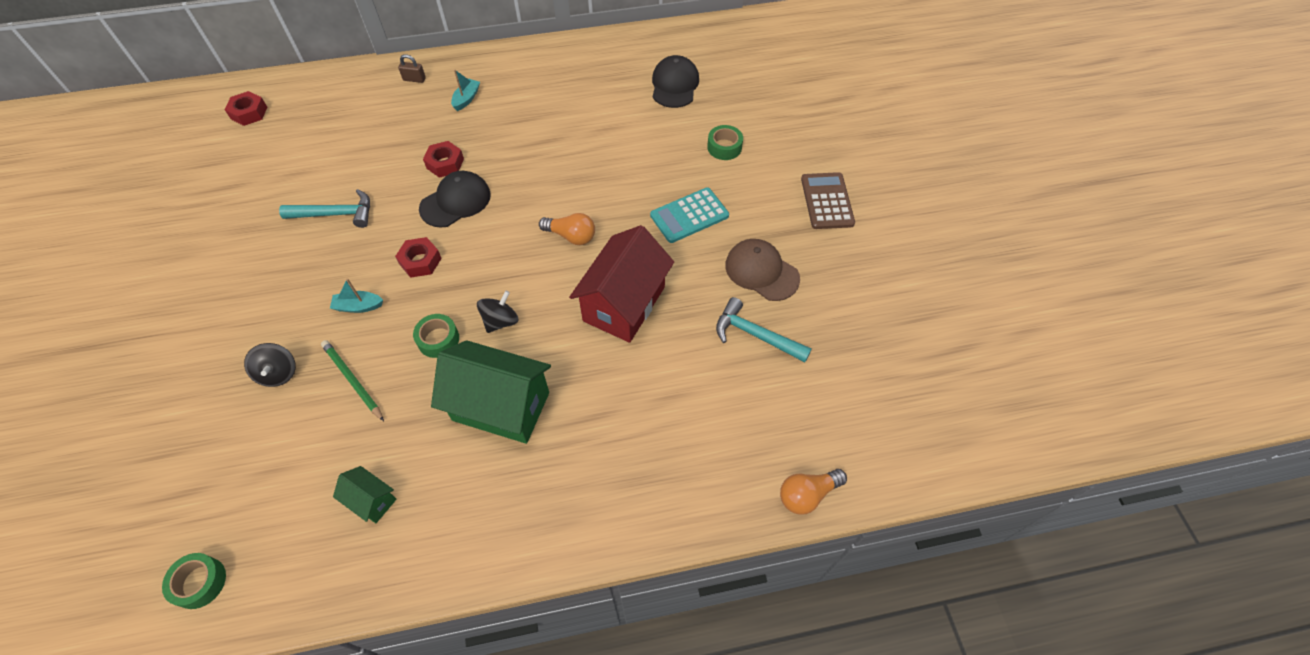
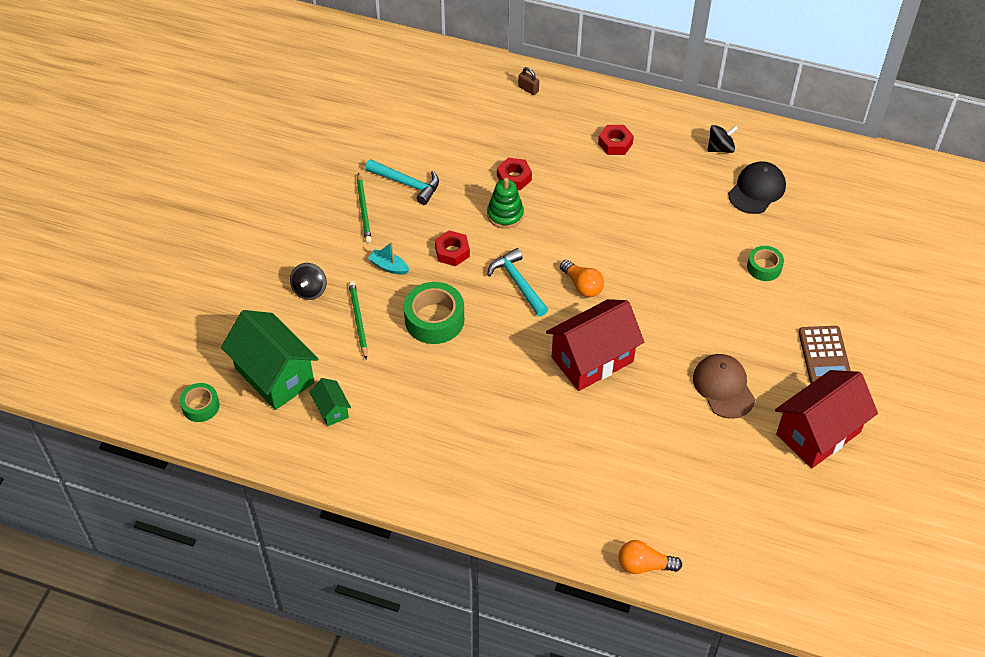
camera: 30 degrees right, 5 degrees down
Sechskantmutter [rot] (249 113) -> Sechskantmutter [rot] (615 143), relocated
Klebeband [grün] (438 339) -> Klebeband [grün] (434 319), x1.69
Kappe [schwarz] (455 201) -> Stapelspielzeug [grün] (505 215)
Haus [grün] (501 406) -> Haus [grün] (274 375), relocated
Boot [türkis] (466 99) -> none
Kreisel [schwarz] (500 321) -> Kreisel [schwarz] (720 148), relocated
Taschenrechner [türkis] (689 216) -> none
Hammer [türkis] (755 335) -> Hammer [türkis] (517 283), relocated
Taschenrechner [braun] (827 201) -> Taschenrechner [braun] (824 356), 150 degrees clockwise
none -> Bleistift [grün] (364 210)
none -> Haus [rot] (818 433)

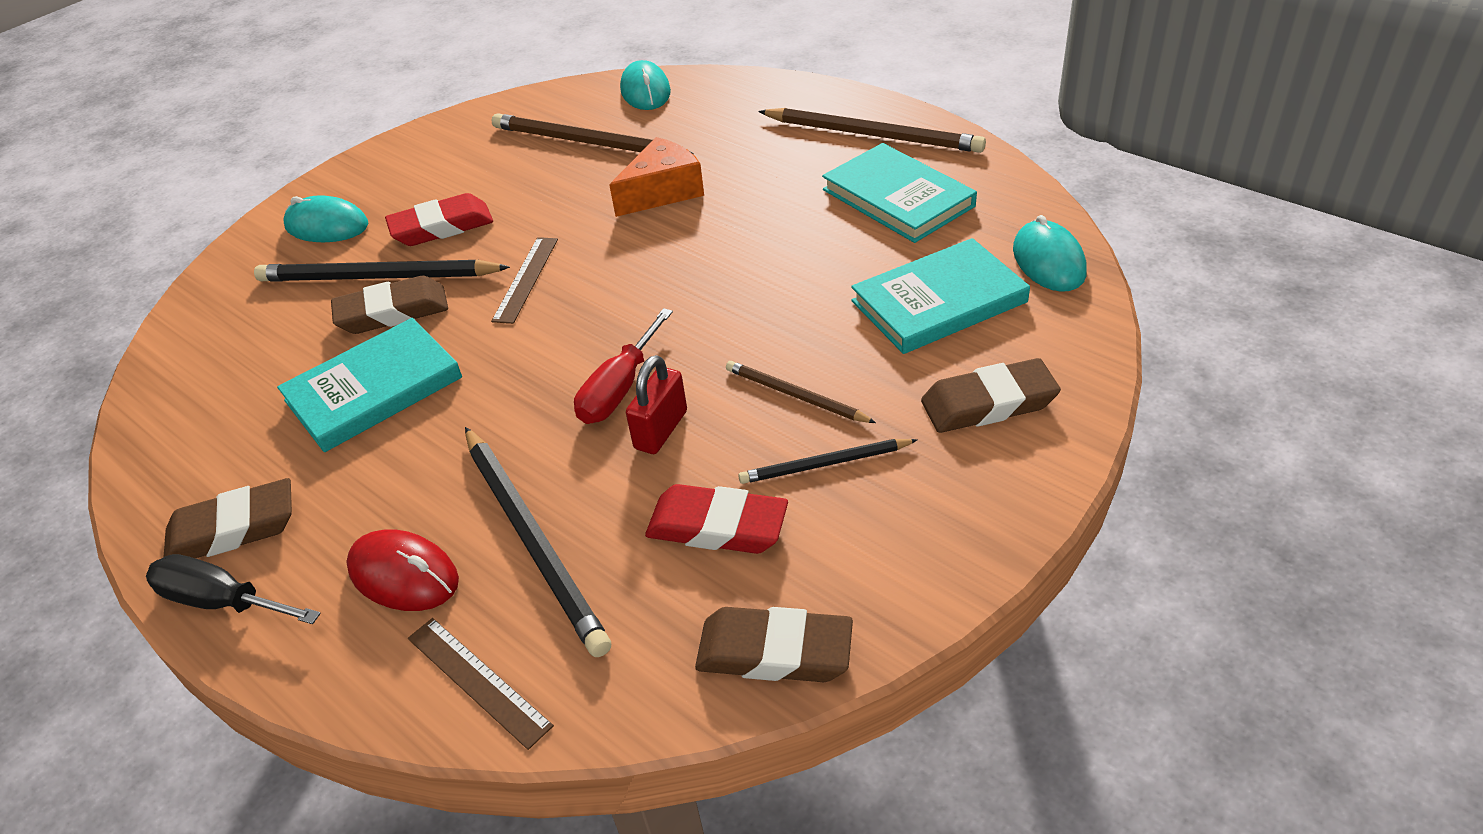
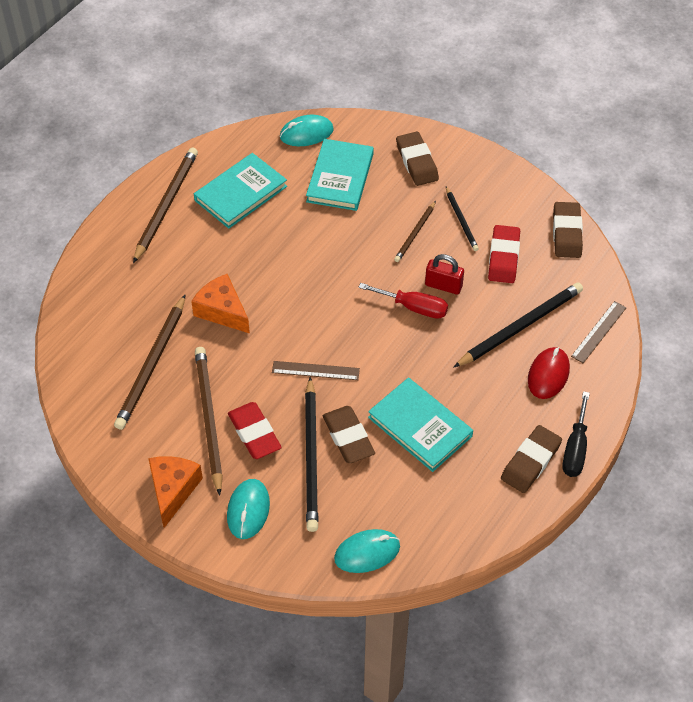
camera: 100 degrees left, 10 degrees up
Radiergummi [braun] (233 529) -> Radiergummi [braun] (530 462), 60 degrees clockwise
Computermaus [türkis] (645 91) -> Computermaus [türkis] (367 552), relocated
Buch [türkis] (938 301) -> Buch [türkis] (340 177), 45 degrees clockwise
none -> Käse [orange] (173 490)
none -> Bleistift [braun] (209 419)

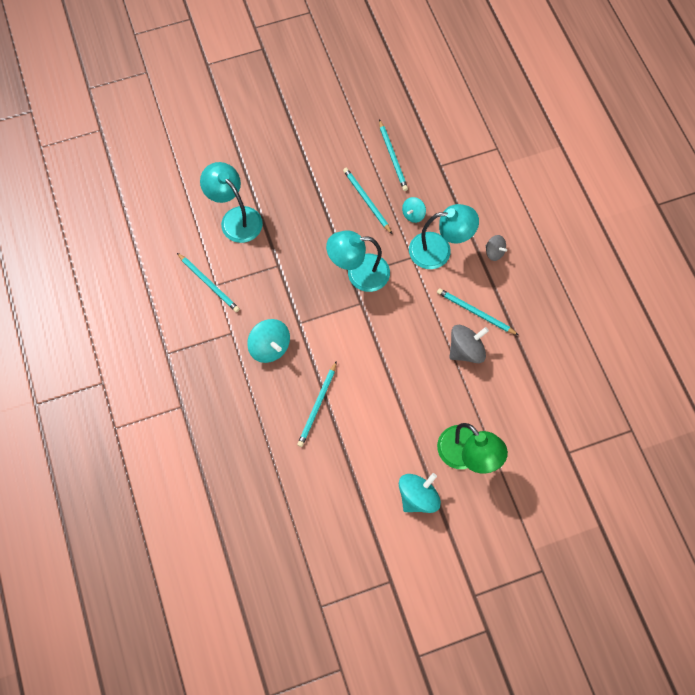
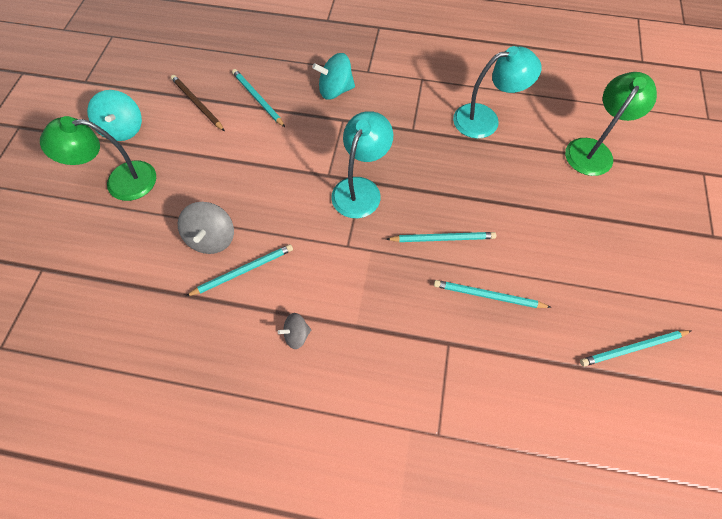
camera: 120 degrees right, 5 degrees down
Bleistift [türkis] (209 283) -> Bleistift [türkis] (632 348), relocated
Kreisel [türkis] (413 214) -> none
Lampe [türkis] (439 250) -> none
none -> Bleistift [braun] (197 104)
none -> Lampe [grün] (593 150)

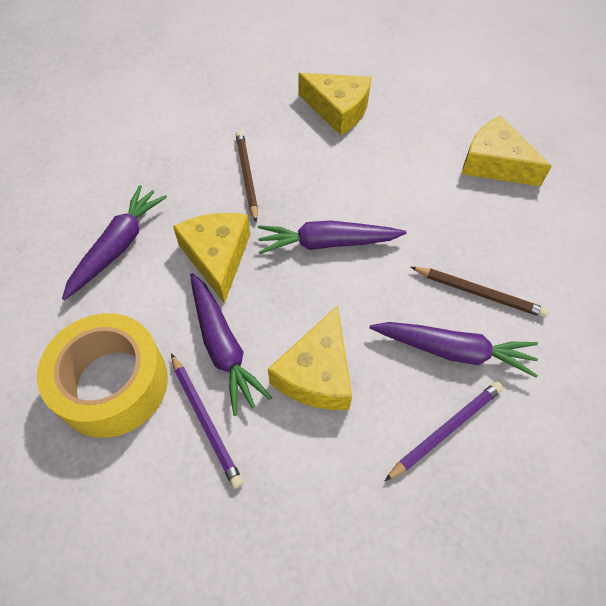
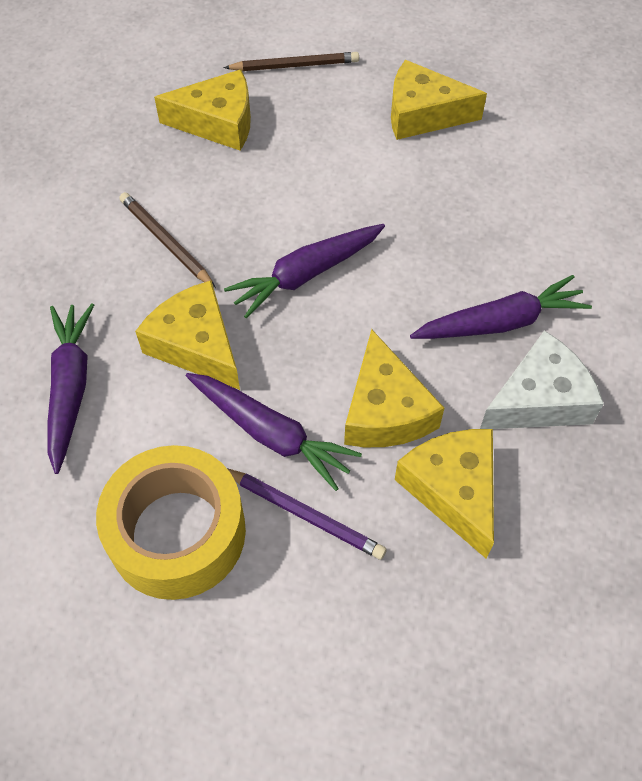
camera: 30 degrees left, 0 degrees up
Bleistift [lila] (446 430) -> Käse [weiß] (539 399)
Bleistift [braun] (478 293) -> Bleistift [braun] (294 66), relocated
none -> Käse [gelb] (453 490)

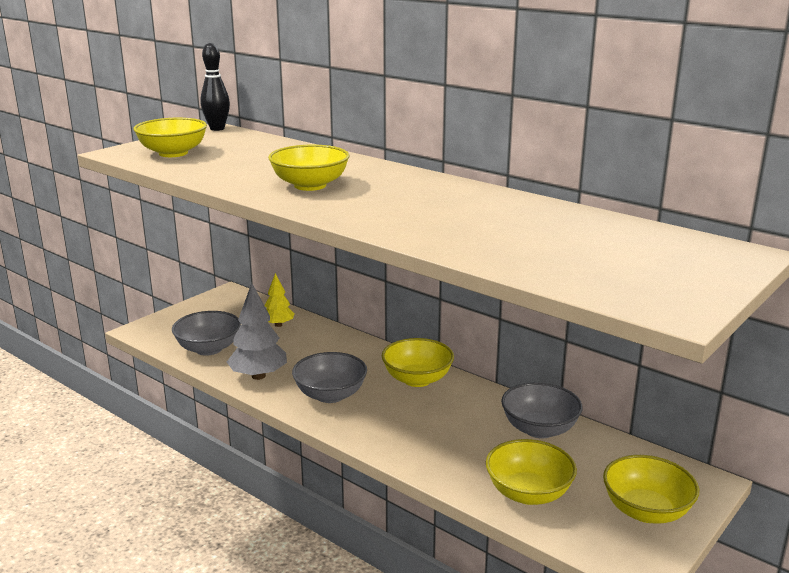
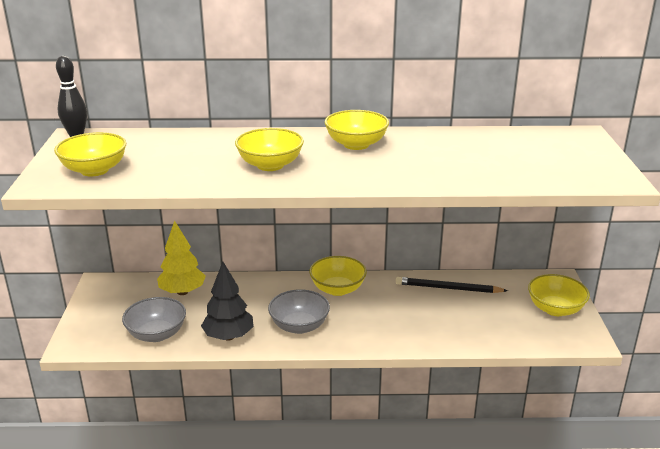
camera: 40 degrees left, 5 degrees up
Baum [grau] (258 376) -> Baum [schwarz] (228 336)
Baum [gelb] (278 325) -> Baum [gelb] (182 292), x1.61
Schüssel [gelb] (528 493) -> Schüssel [gelb] (356 144), relocated
Schüssel [grau] (539 429) -> Bleistift [schwarz] (448 288)

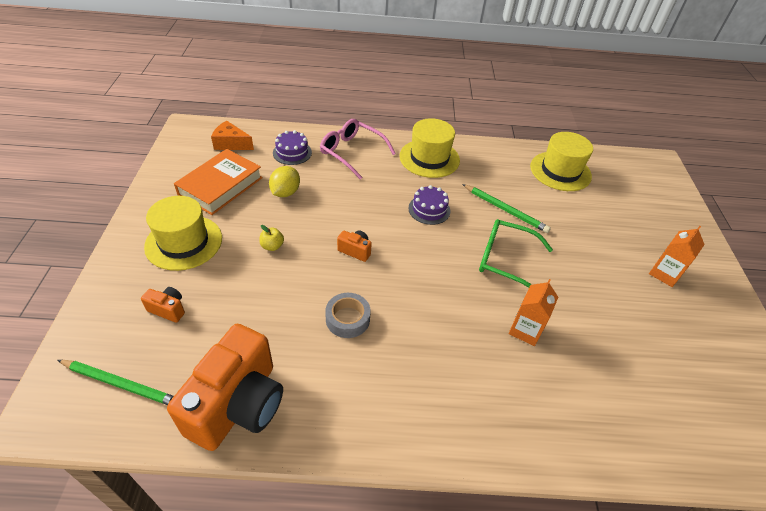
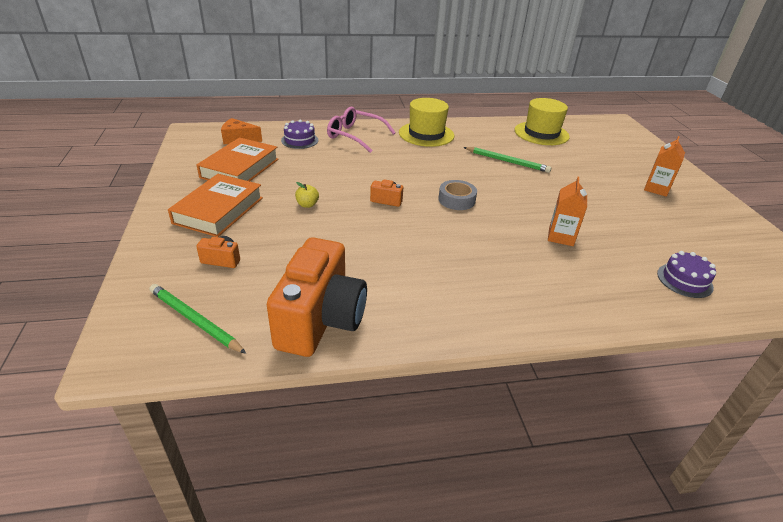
camera: 10 degrees left, 10 degrees down
Bleistift [grün] (121 384) -> Bleistift [grün] (194 320), 150 degrees counterclockwise
Hut [gelb] (184 242) -> Buch [orange] (219 210)
Zitrone [gelb] (285 192) -> none
Klebeband [grau] (347 319) -> Klebeband [grau] (456 200), relocated
Kuchen [lila] (429 209) -> Kuchen [lila] (684 280), relocated
Brille [grün] (506 260) -> none

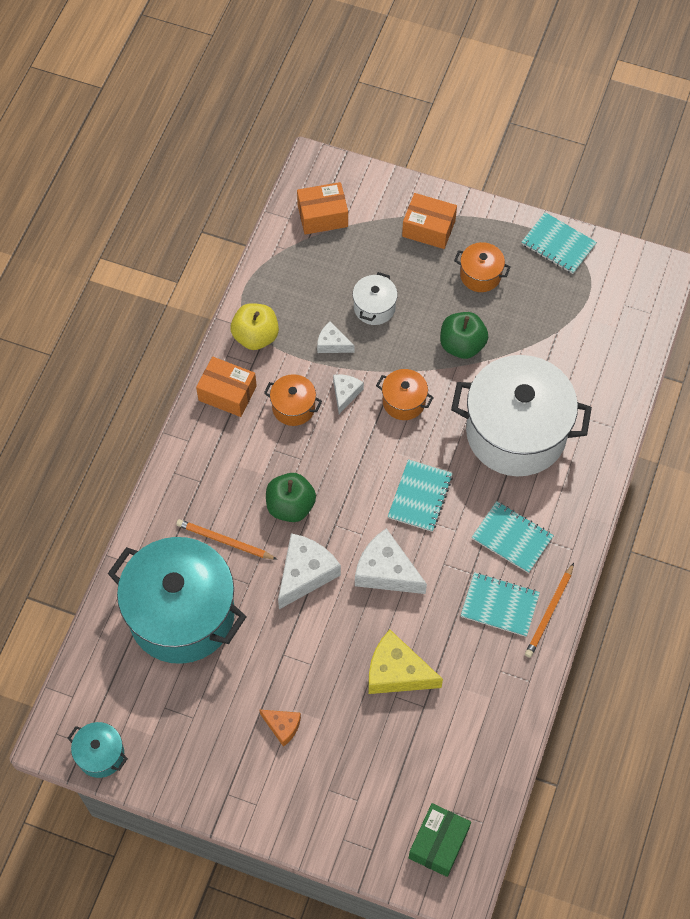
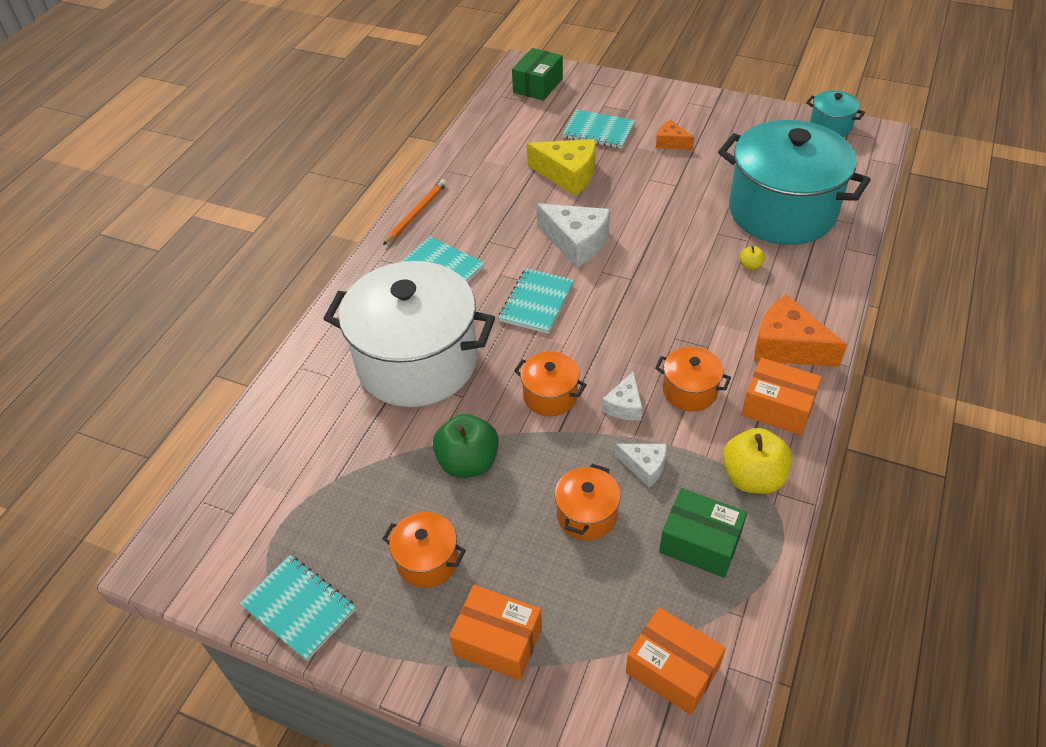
camera: 175 degrees left, 15 degrees down
Bleistift [orange] (224 541) -> Apfel [gelb] (750 266)
Apfel [grün] (290 506) -> none
Käse [weiß] (305 574) -> none
Schachtel [orange] (322 216) -> Schachtel [orange] (672 669), 45 degrees clockwise
Kochtopf [weiß] (374 307) -> Kochtopf [orange] (586 515)
Notizbuch [türkis] (499 605) -> Notizbuch [türkis] (598 131), relocated
none -> Schachtel [grün] (700 543)
none -> Käse [orange] (788 346)

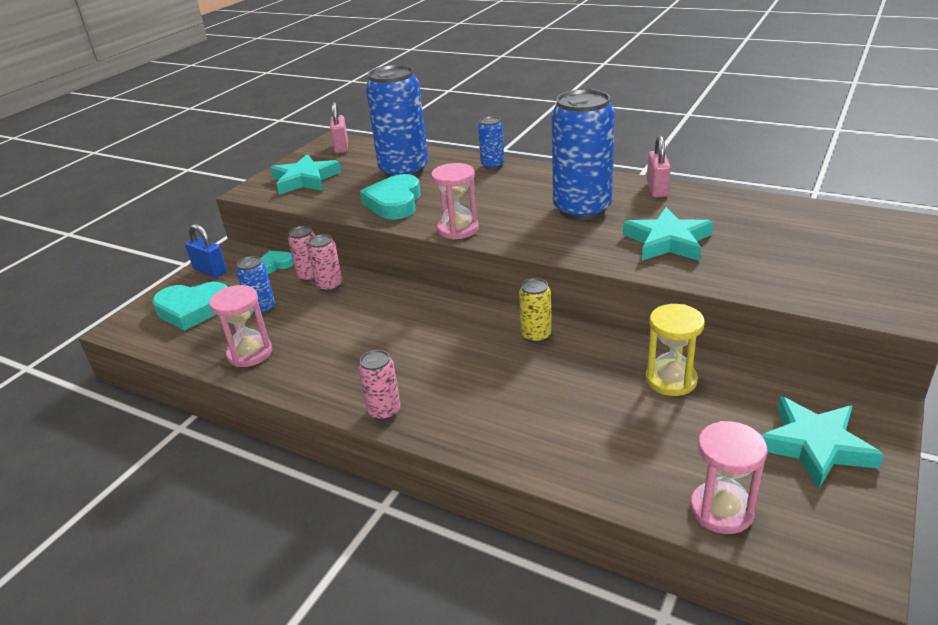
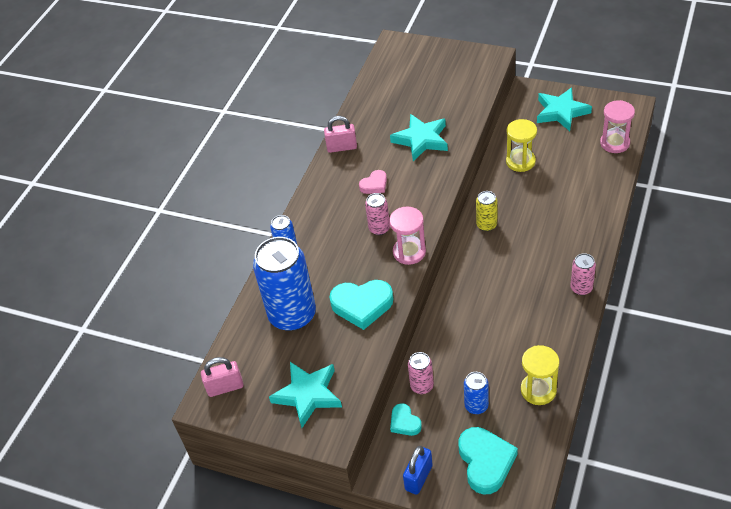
camera: 95 degrees left, 15 degrees up
Sanduhr [rosa] (250 353) -> Sanduhr [gelb] (538 390)
Dose [rosa] (330 285) -> Dose [rosa] (379 228), relocated
Dose [blau] (582 209) -> Herz [rosa] (374 185)

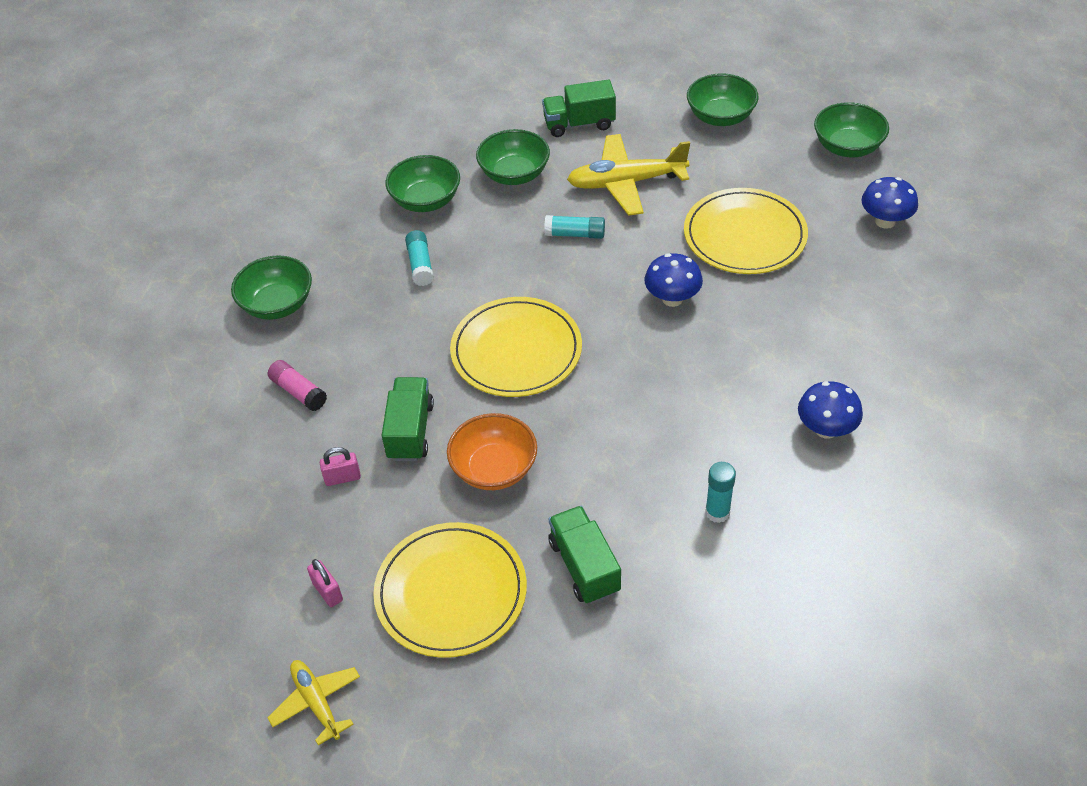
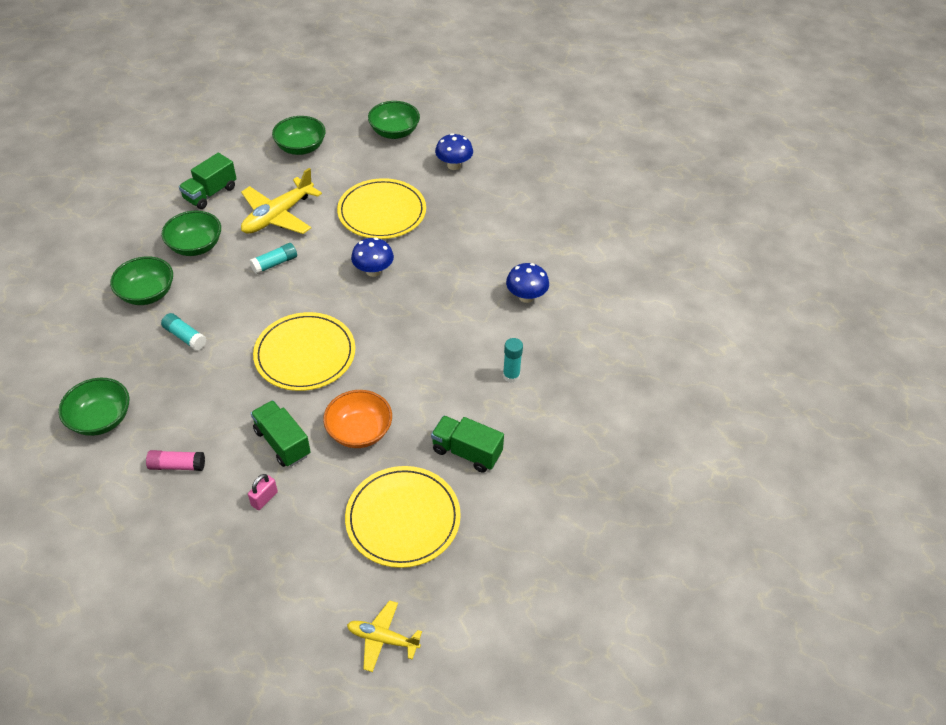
camera: 45 degrees left, 0 degrees up
Vorhängeschloss [rosa] (327 592) -> none

